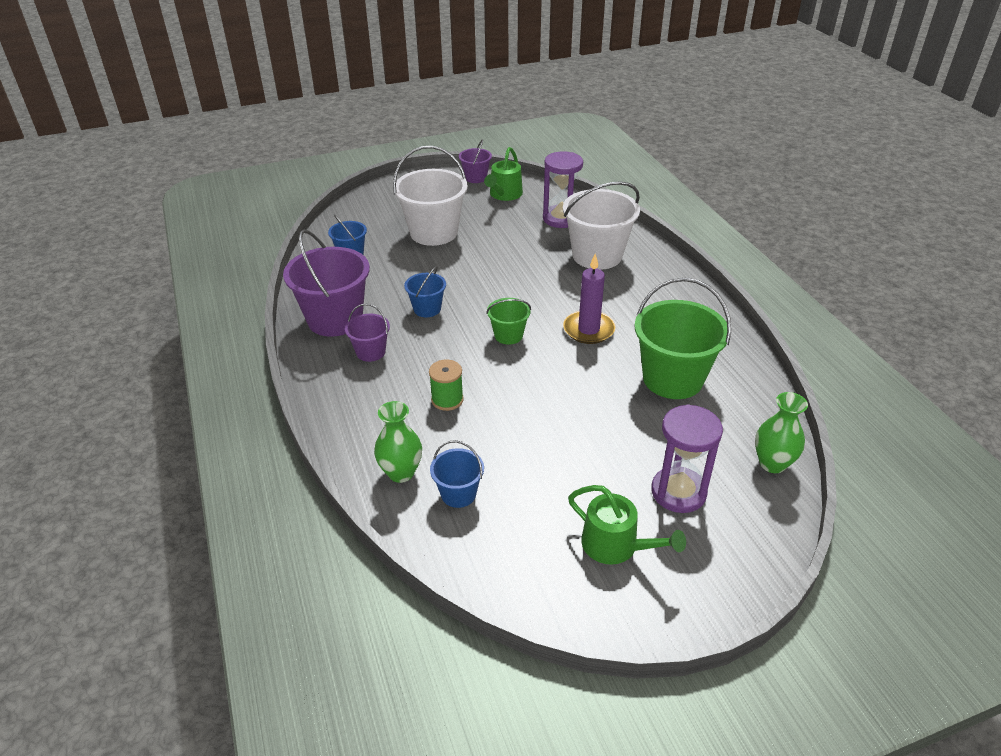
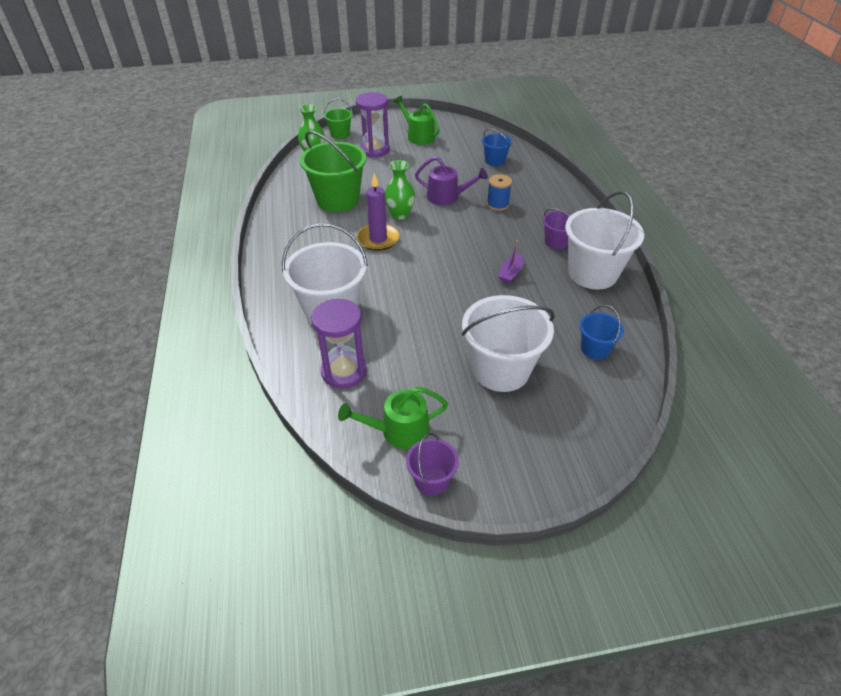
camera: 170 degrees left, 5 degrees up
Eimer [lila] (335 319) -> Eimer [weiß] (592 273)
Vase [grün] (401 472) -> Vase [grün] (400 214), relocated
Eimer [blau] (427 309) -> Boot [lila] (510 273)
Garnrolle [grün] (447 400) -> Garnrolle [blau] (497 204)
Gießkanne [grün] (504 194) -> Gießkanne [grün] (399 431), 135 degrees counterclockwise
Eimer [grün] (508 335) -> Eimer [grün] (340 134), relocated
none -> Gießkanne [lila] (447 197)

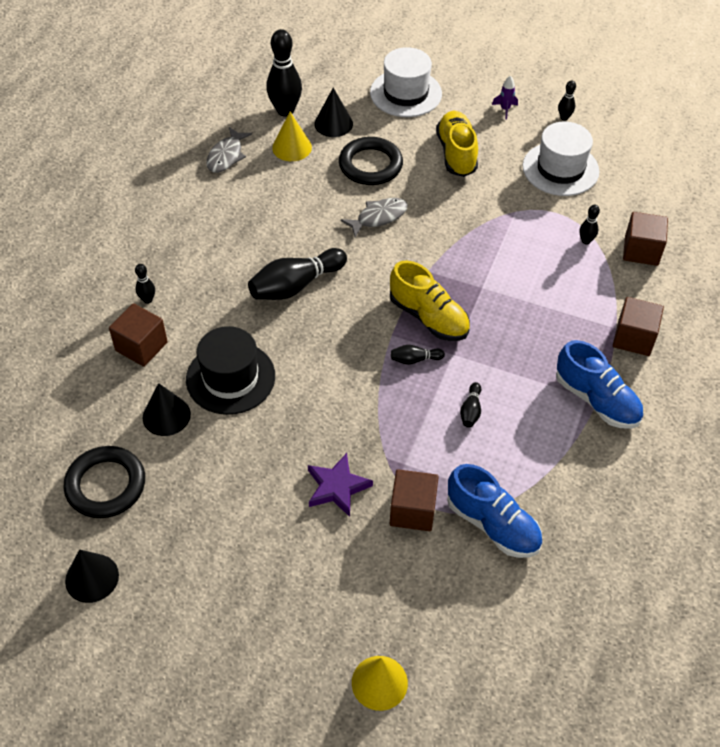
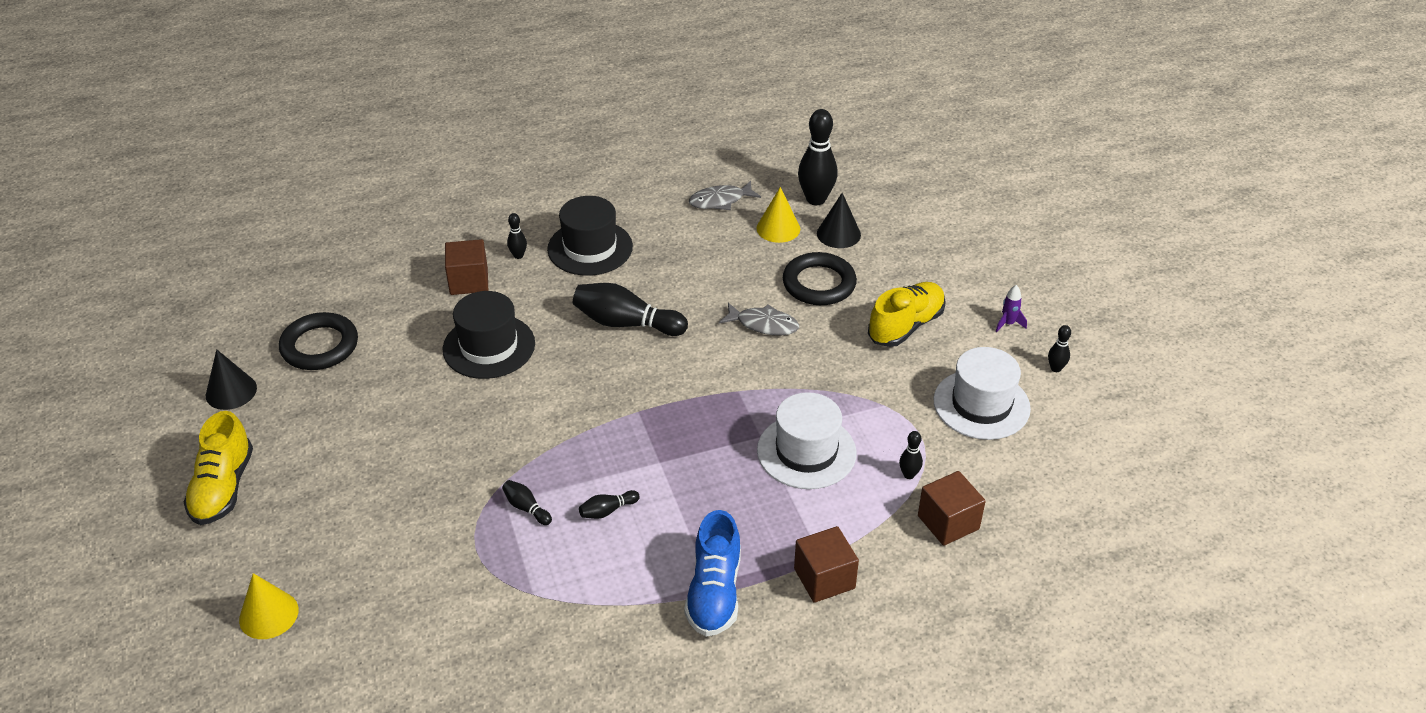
camera: 50 degrees right, 10 degrees down
Kegel [schwarz] (166 415) -> none
Stern [lila] (337 487) -> none
Hut [weiß] (405 93) -> Hut [weiß] (806 451), relocated
Schuh [gelb] (428 317) -> Schuh [gelb] (223 488), relocated
Kubus [braun] (412 510) -> none
Bowlingkegel [schwarz] (415 359) -> Bowlingkegel [schwarz] (526 508), relocated
Schuh [blau] (492 524) -> none
none -> Hut [schwarz] (590 248)

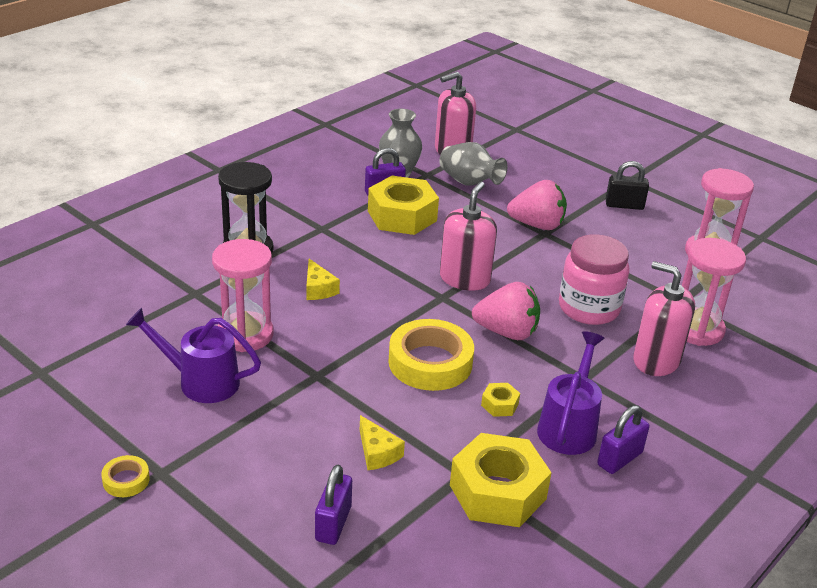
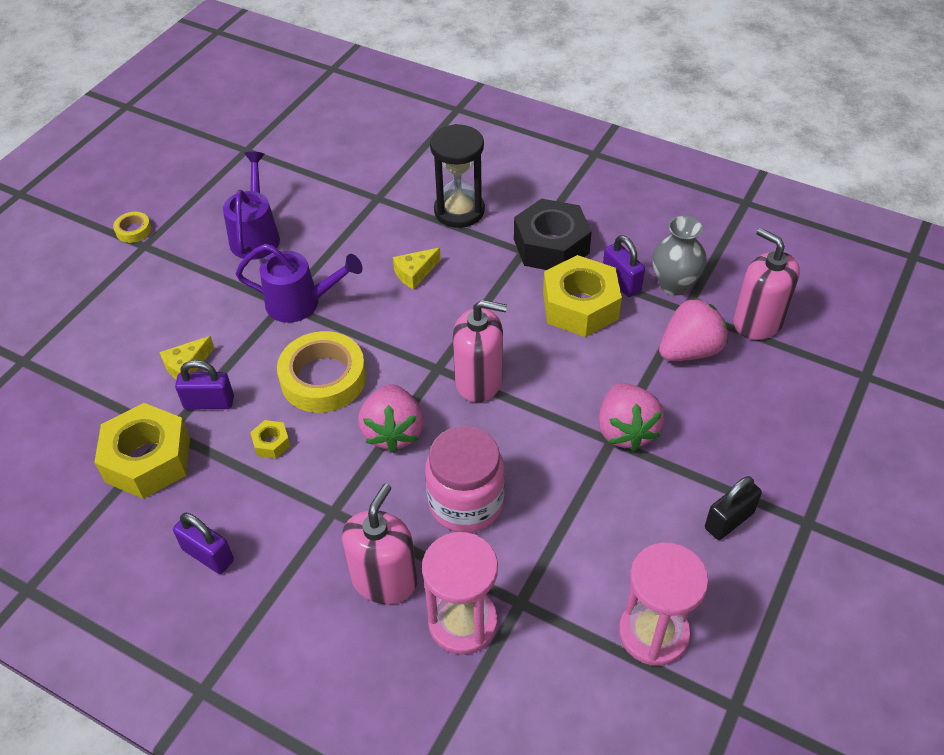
camera: 80 degrees right, 15 degrees up
Sanduhr [rosa] (245 334) -> none
Vorhängeschloss [lila] (333 523) -> Vorhängeschloss [lila] (209 402), relocated
Vase [grau] (469 182) -> Erdbeere [rosa] (689 350)
Gießkanne [lila] (569 426) -> Gießkanne [lila] (301 303), relocated
Vorhängeschloss [schwarz] (624 205) -> Vorhängeschloss [schwarz] (729 520), 60 degrees clockwise
none -> Sechskantmutter [schwarz] (551 246)

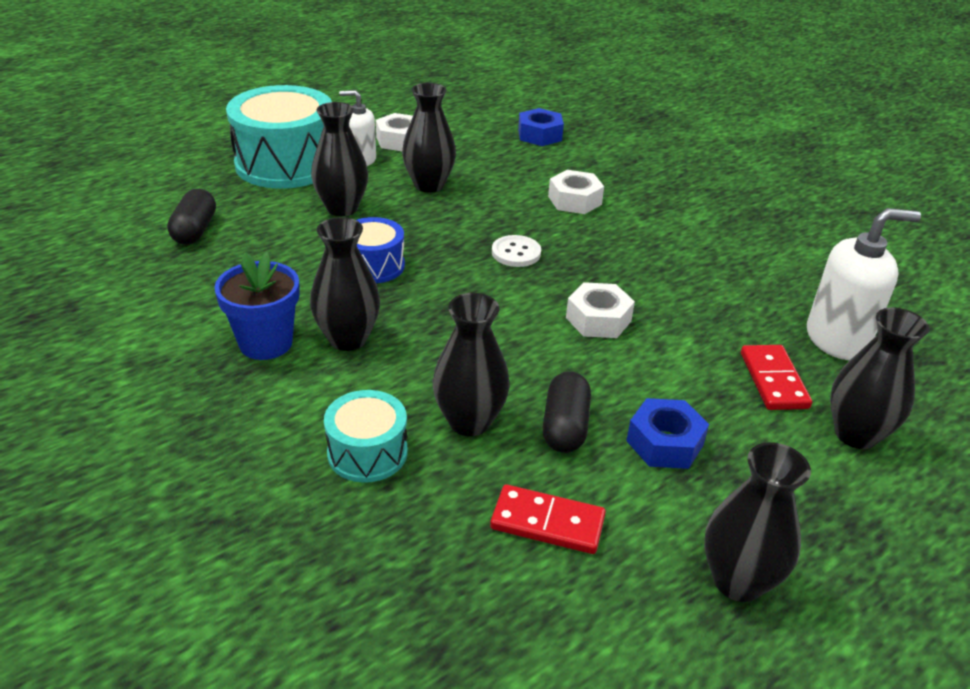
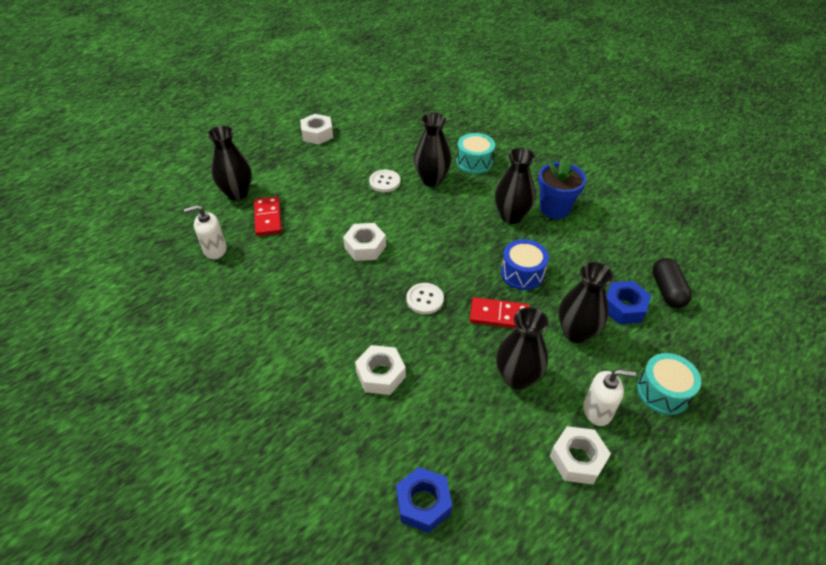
camera: 175 degrees right, 10 degrees up
Trommel [türkis] (286 164) -> Trommel [türkis] (663 392), x0.52
Dominostein [rot] (547 523) -> Dominostein [rot] (499 315), relocated
Kapsel [schwarz] (565 427) -> Knopf [weiß] (384 182)
Sechskantmutter [blau] (664 443) -> Sechskantmutter [blau] (624 307), relocated
Vase [schwarz] (738 581) -> Sechskantmutter [weiß] (317 134)
Seifenspender [weiß] (837 339) -> Seifenspender [weiß] (215 250), x0.63

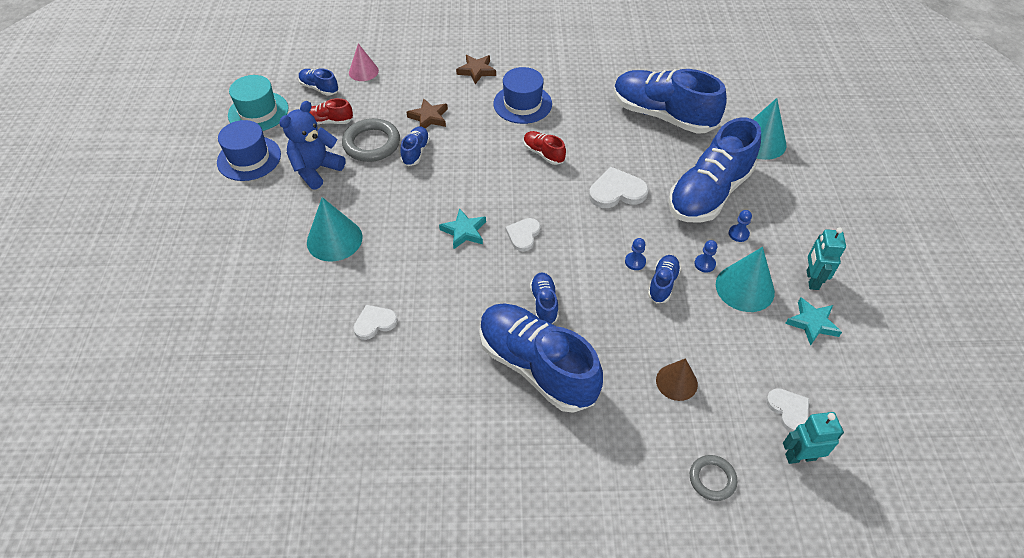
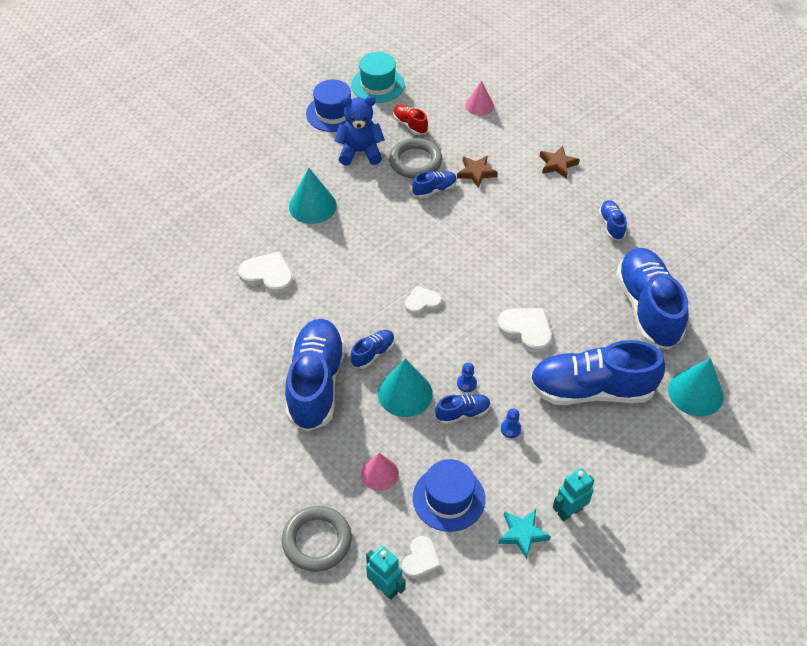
camera: 50 degrees right, 0 degrees up
Schuh [blau] (319 88) -> Schuh [blau] (611 225), relocated
Herz [weiß] (374 323) -> Herz [weiß] (268 274), x1.53
Stern [türkis] (464 231) -> none
Hut [blau] (522 104) -> Hut [blau] (448 498), relocated
Schuh [rot] (543 153) -> none
Kegel [braun] (676 382) -> Kegel [rosa] (379 473)
Ring [grau] (712 479) -> Ring [grau] (317 541), x1.70
Kegel [türkis] (745 288) -> Kegel [türkis] (405 393), relocated
Bauer [blau] (738 234) -> none

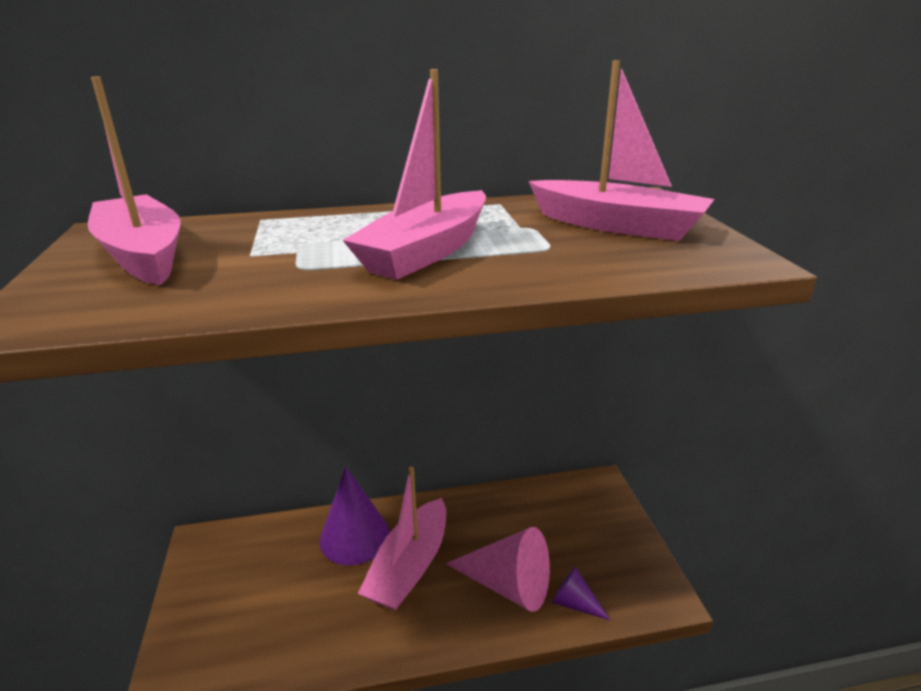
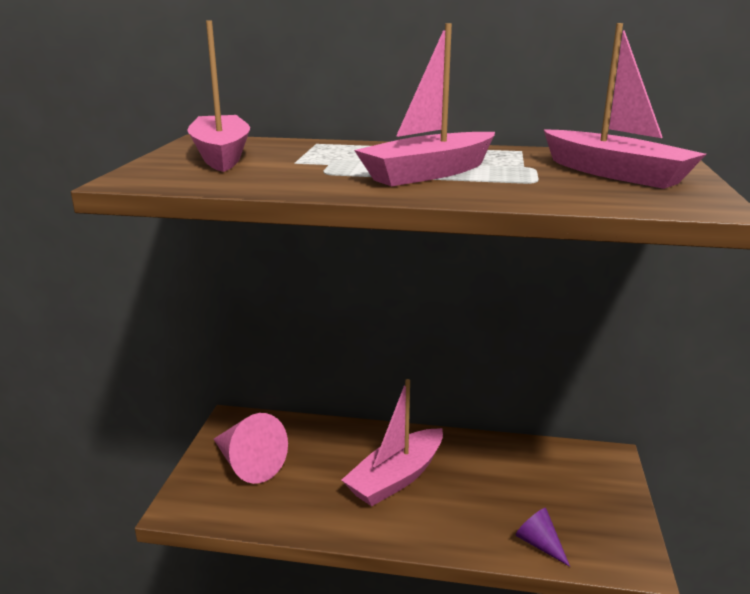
camera: 20 degrees right, 5 degrees down
Kegel [lila] (355 537) -> none
Kegel [rosa] (508 585) -> Kegel [rosa] (248 464), relocated

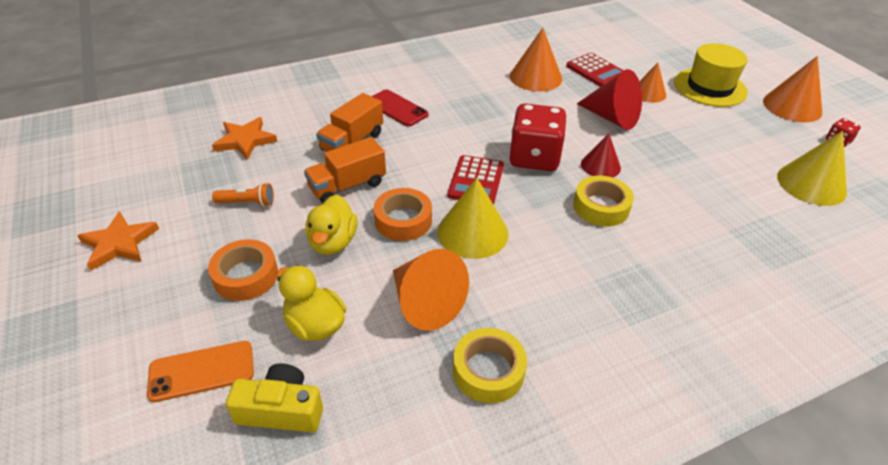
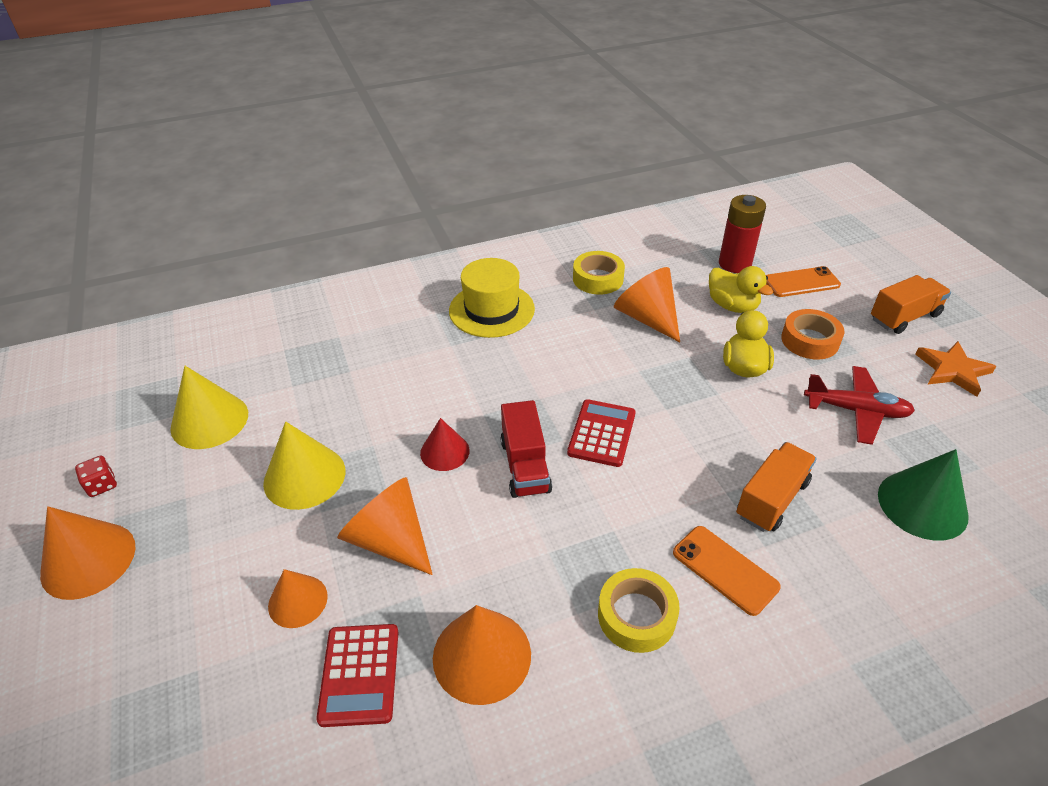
camera: 175 degrees left, 0 degrees up
Stern [orange] (245 140) -> Kegel [grün] (922 505)
Taschenlampe [orange] (247 203) -> Flugzeug [rot] (856 411)
Kamera [gelb] (281 410) -> Batterie [rot] (734 264)
Lastwagen [orange] (347 186) -> Lastwagen [orange] (904 317), relocated
Handy [rot] (397 108) -> Handy [orange] (725 569)
Klebeband [orange] (403 220) -> none
Kegel [gelb] (472 232) -> Kegel [gelb] (304 476), relocated
Spielwürfel [rot] (534 158) -> Lastwagen [rot] (525 466)
Taschenrechner [rot] (596 71) -> Taschenrechner [rot] (359 674), 150 degrees counterclockwise
Klebeband [gelb] (601 207) -> Klebeband [gelb] (636 615), relocated
Kegel [rot] (612 118) -> Kegel [orange] (390 539)
Hut [gelb] (709 87) -> Hut [gelb] (491 310), relocated

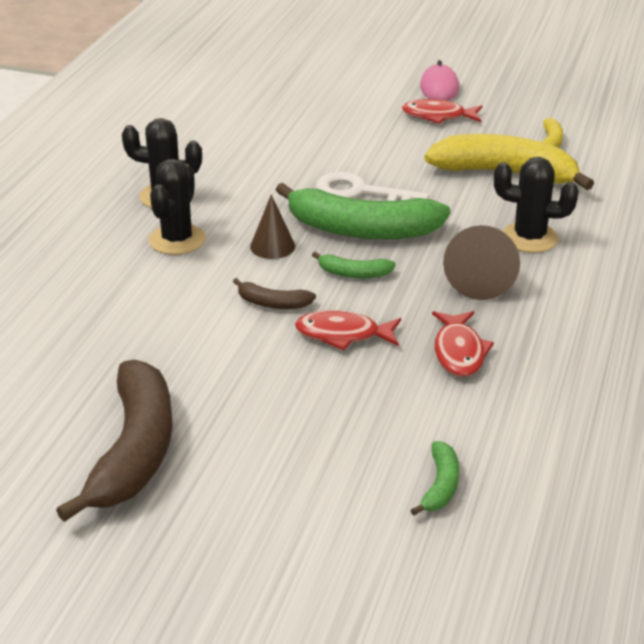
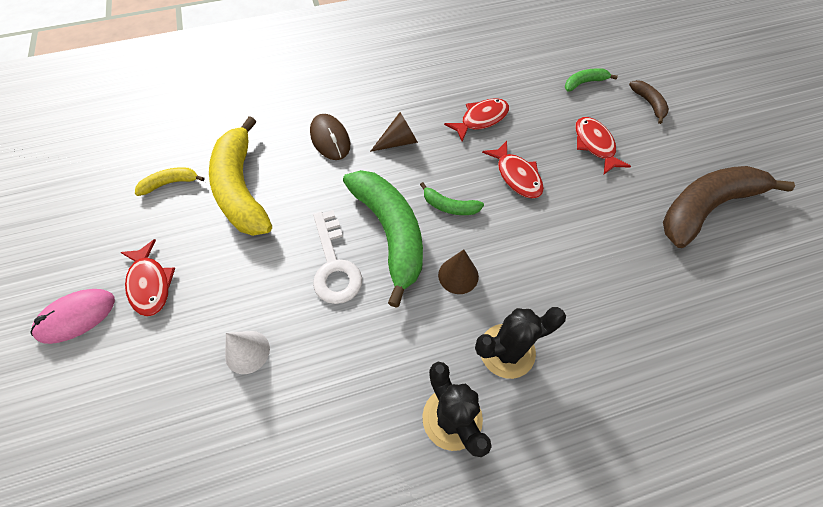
camera: 125 degrees left, 25 degrees up
Banane [braun] (272 303) -> Banane [braun] (649 103), relocated
Banane [grün] (353 273) -> Banane [grün] (449 206), 135 degrees clockwise
Kegel [braun] (480 278) -> Kegel [braun] (398 142), x0.63
Kaktus [schwarz] (529 238) -> Computermaus [braun] (330 139)
none -> Kegel [weiß] (247 352)
none -> Fisch [rot] (594 145)

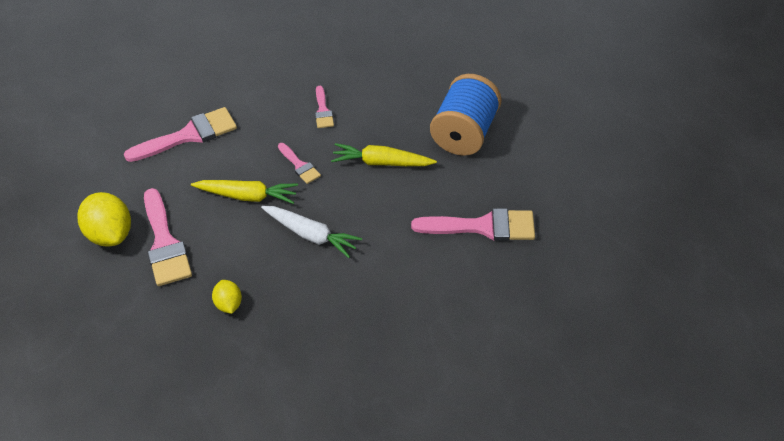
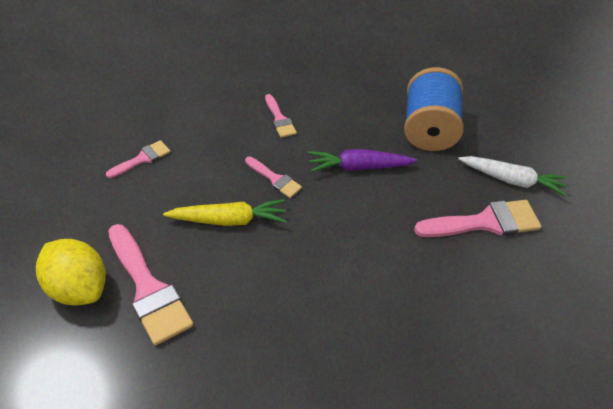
camera: 20 degrees left, 0 degrees up
Pinsel [rosa] (189 135) -> Pinsel [rosa] (142 159), x0.53
Zitrone [gelb] (229 304) -> none
Karotte [weiß] (311 235) -> Karotte [weiß] (511 180), relocated
Karotte [gelb] (381 162) -> Karotte [lila] (358 167)

